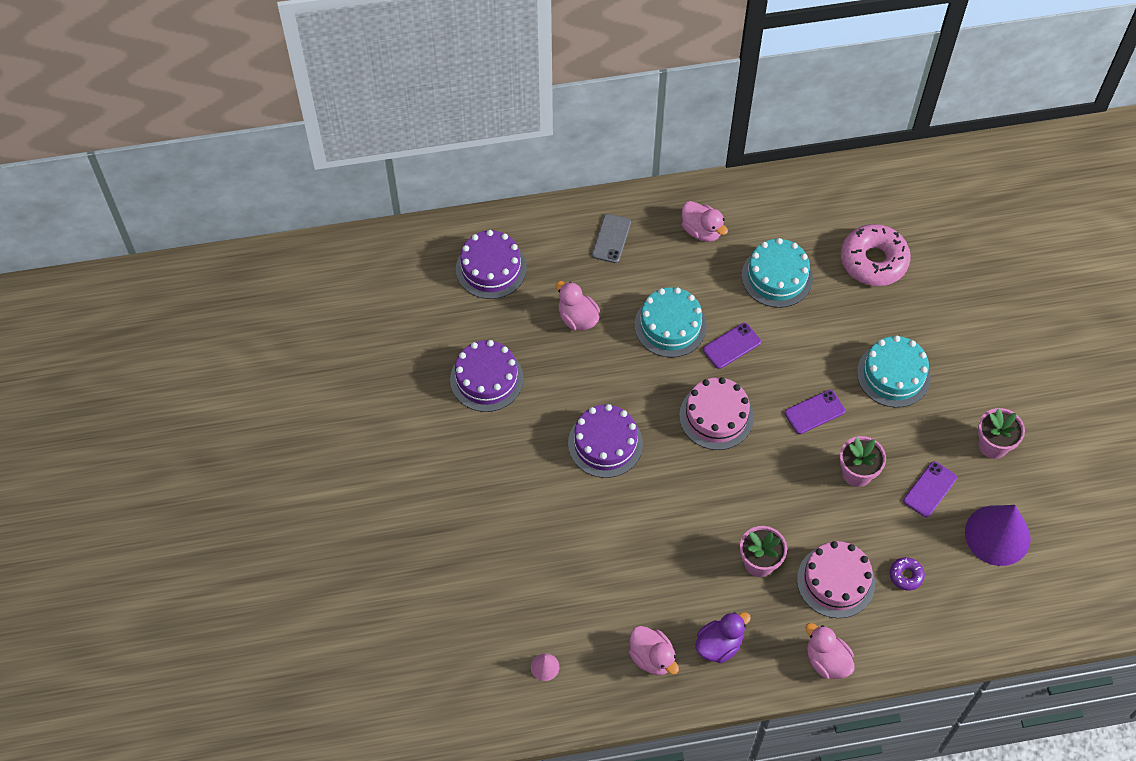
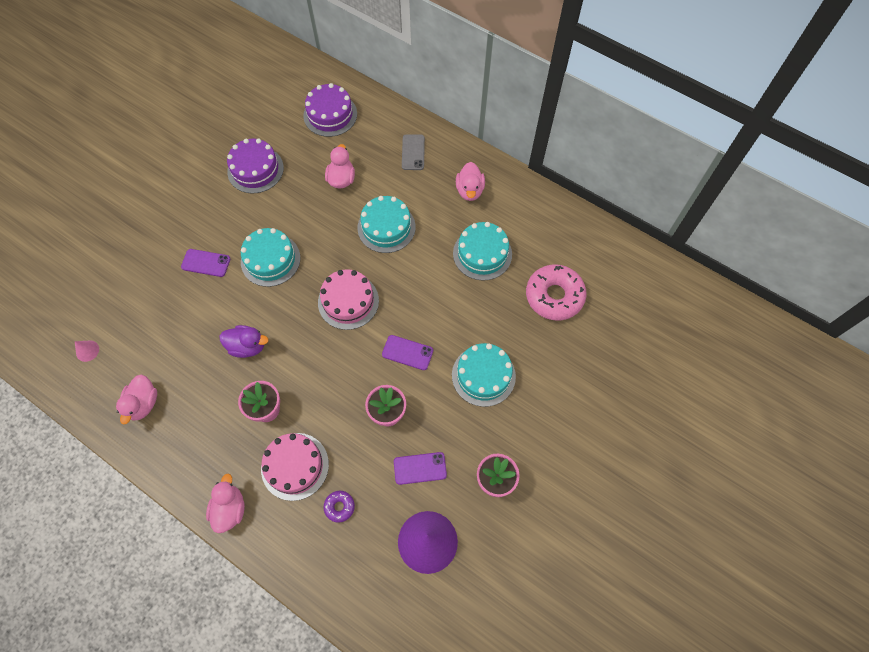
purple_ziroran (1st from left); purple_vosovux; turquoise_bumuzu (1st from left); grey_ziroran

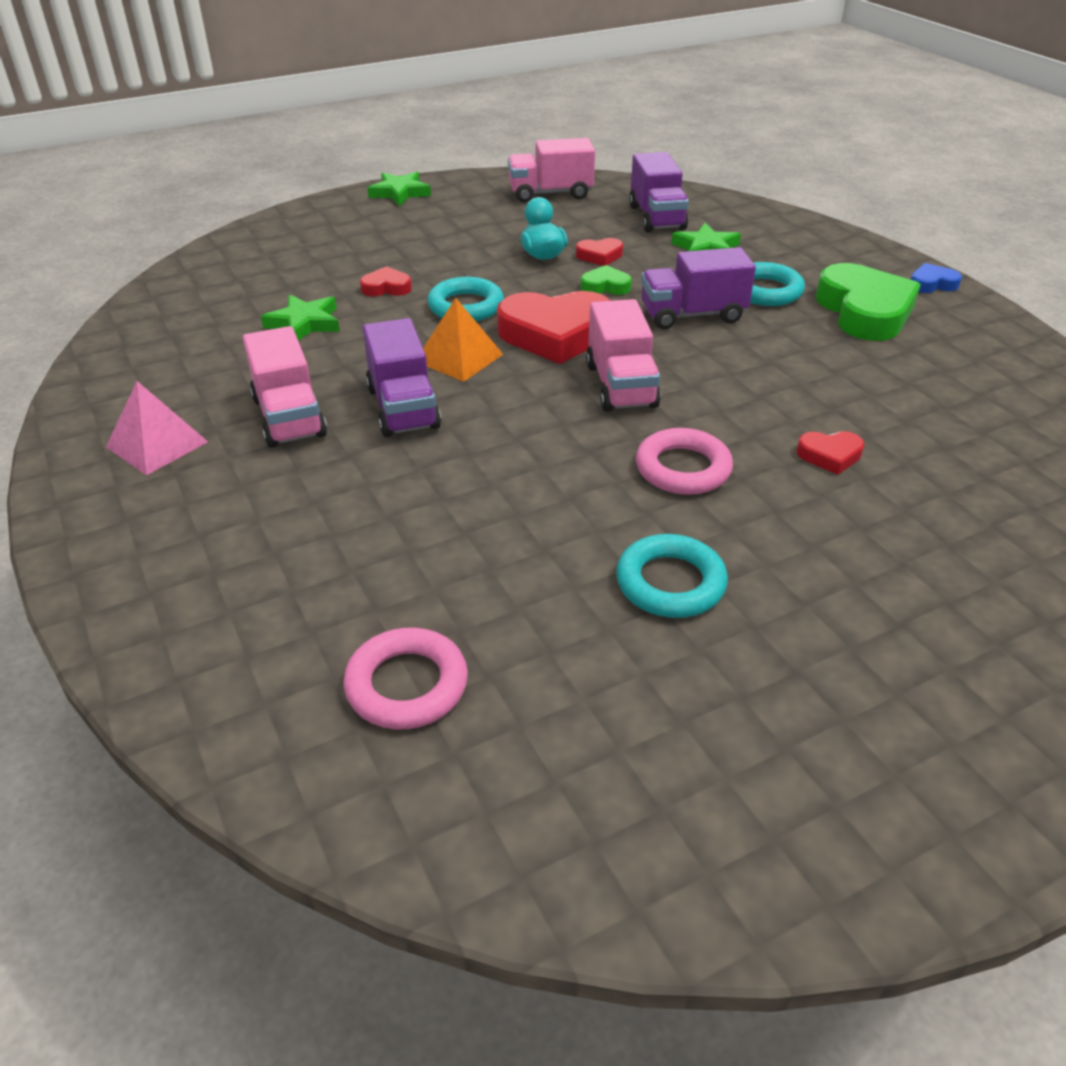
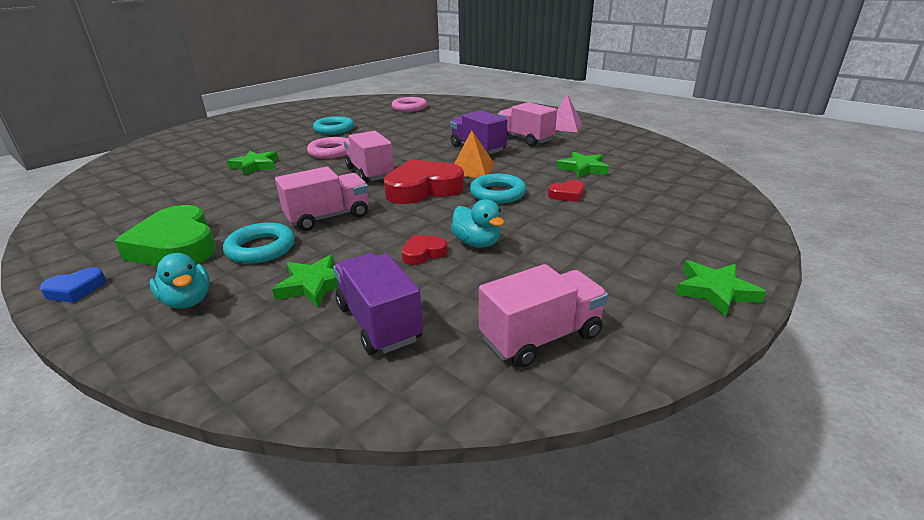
turquoise_vosovux (1st from left); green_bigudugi (1st from left); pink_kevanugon (1st from left); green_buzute (1st from left in the first image)

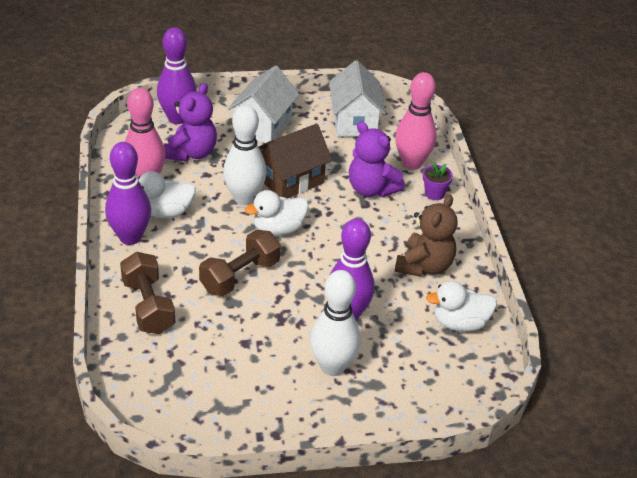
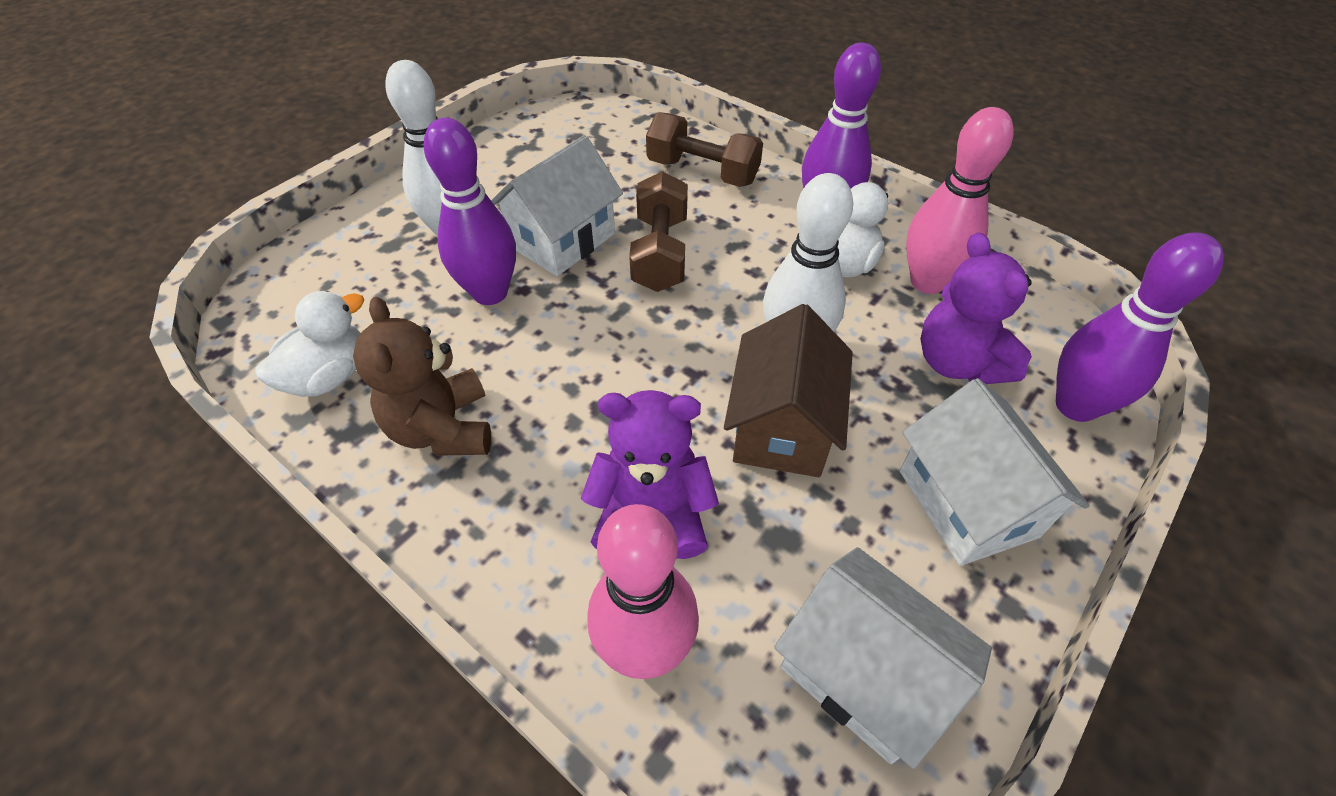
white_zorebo (1st from left); white_vosovux (2nd from left in the first image); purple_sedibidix

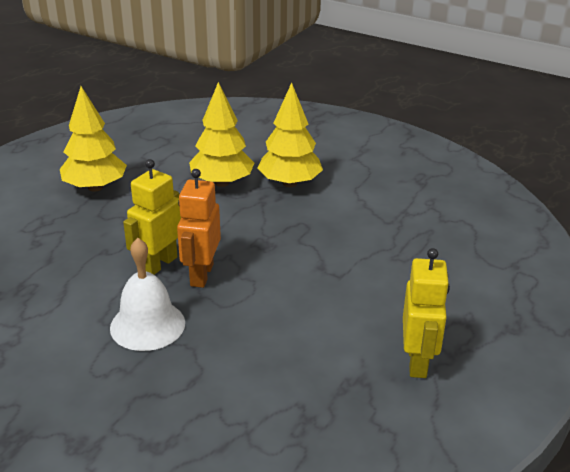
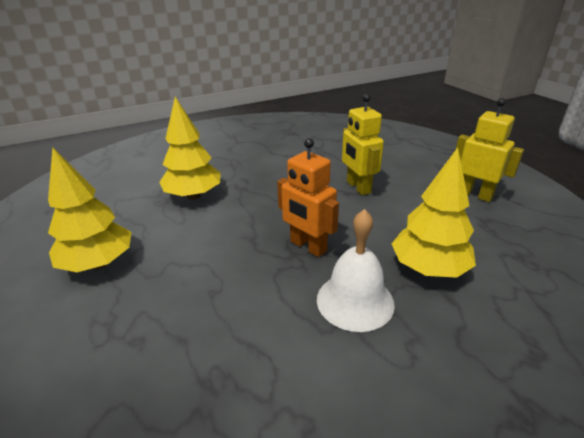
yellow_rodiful (1st from left); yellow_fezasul (3rd from left)

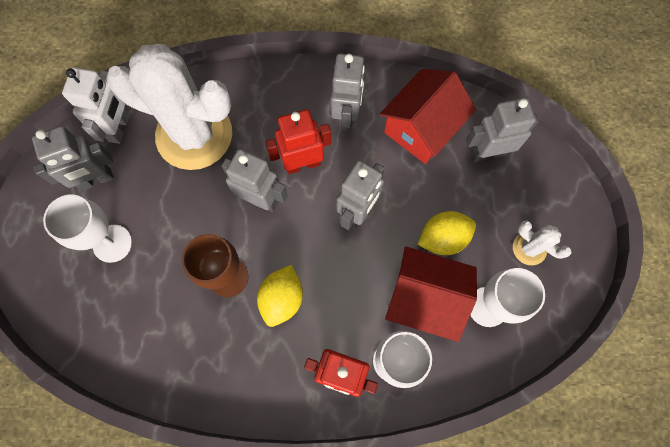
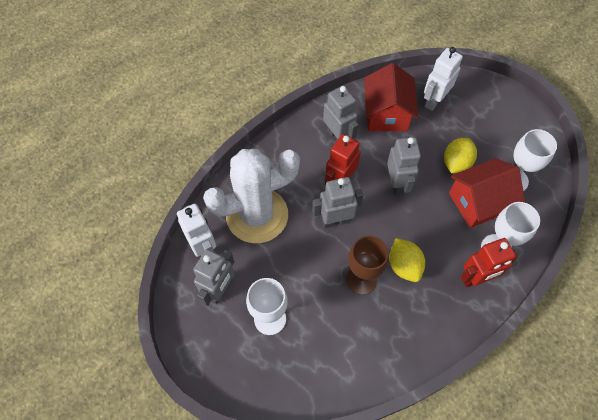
white_rodiful (2nd from left); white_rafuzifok (2nd from left in the first image)

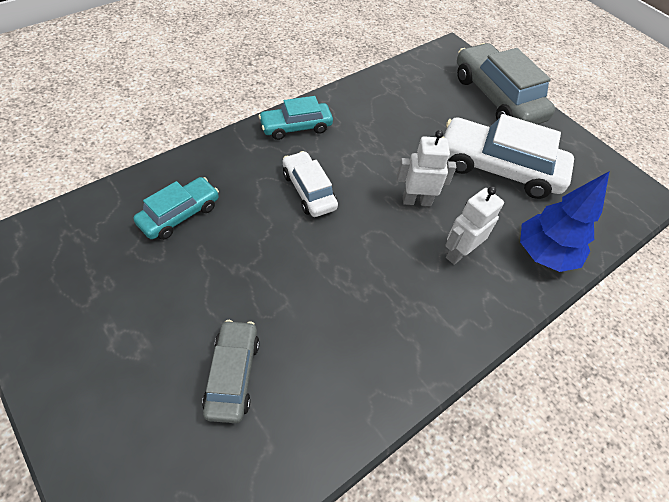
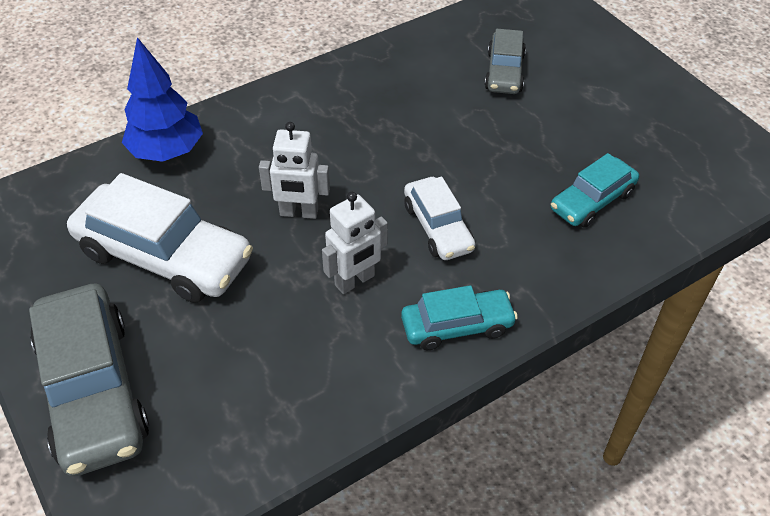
white_rodiful (2nd from left)

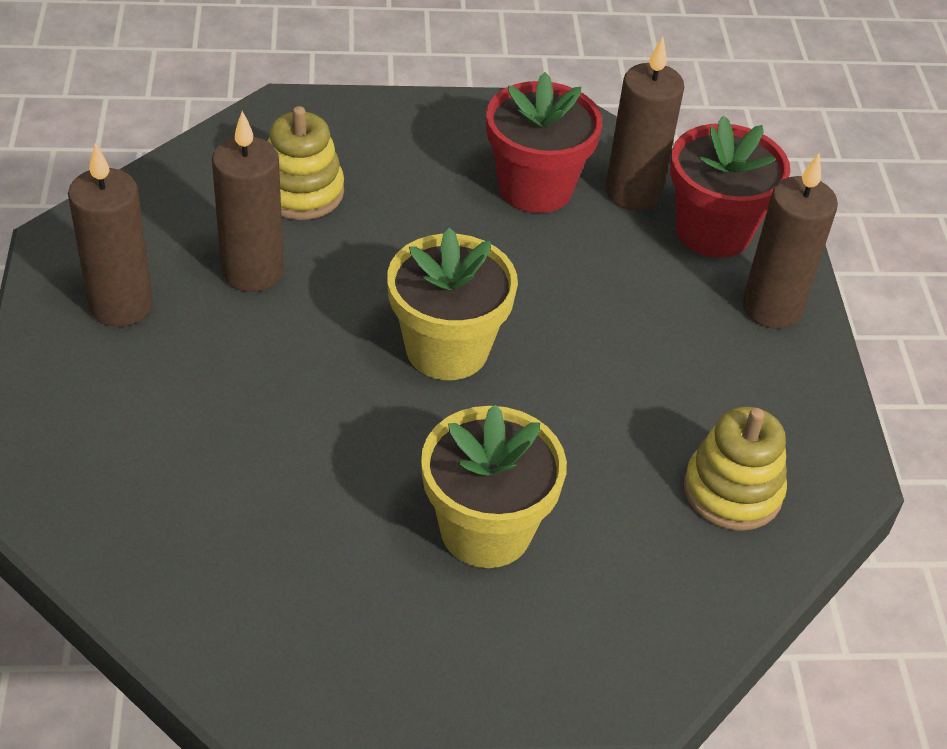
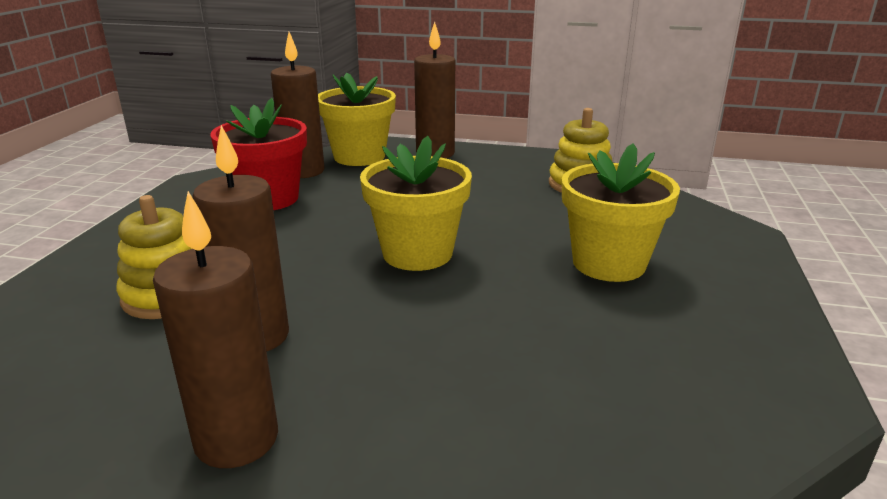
yellow_sedibidix (1st from left)

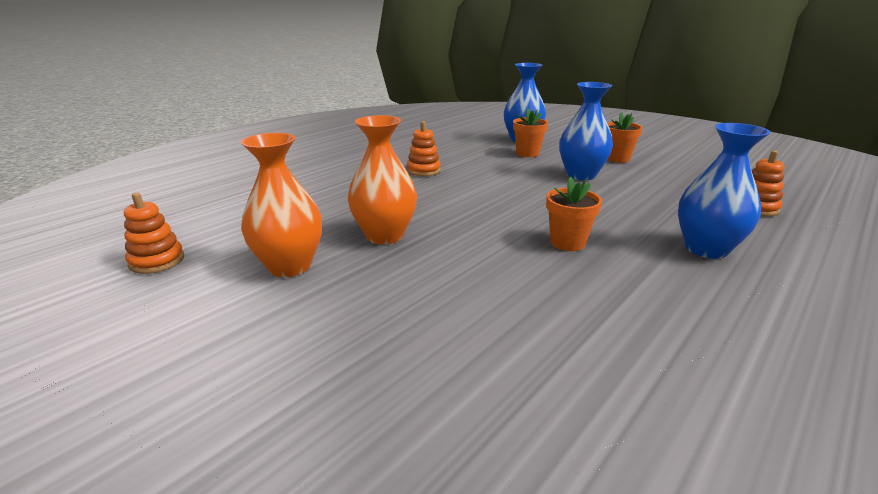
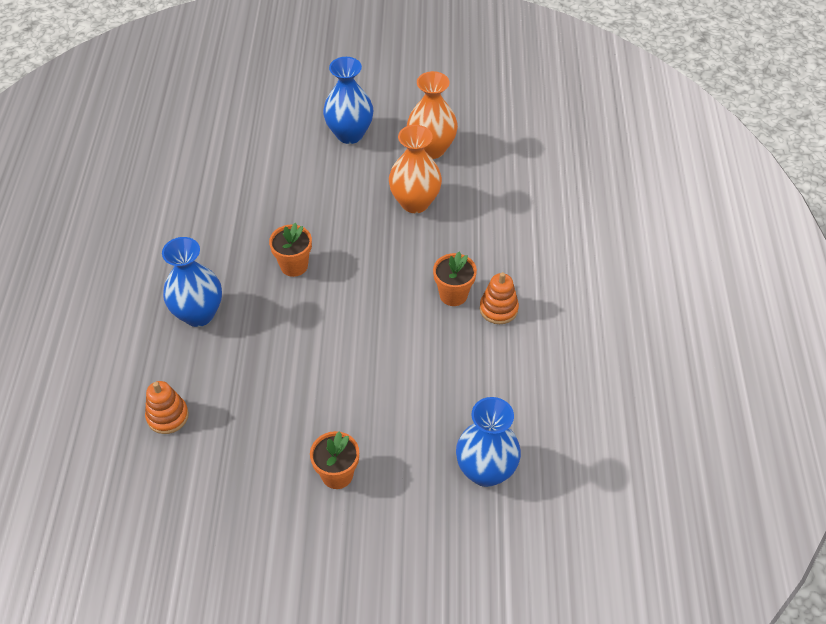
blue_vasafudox (2nd from left); orange_sedibidix (3rd from left); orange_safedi (1st from left in the first image)

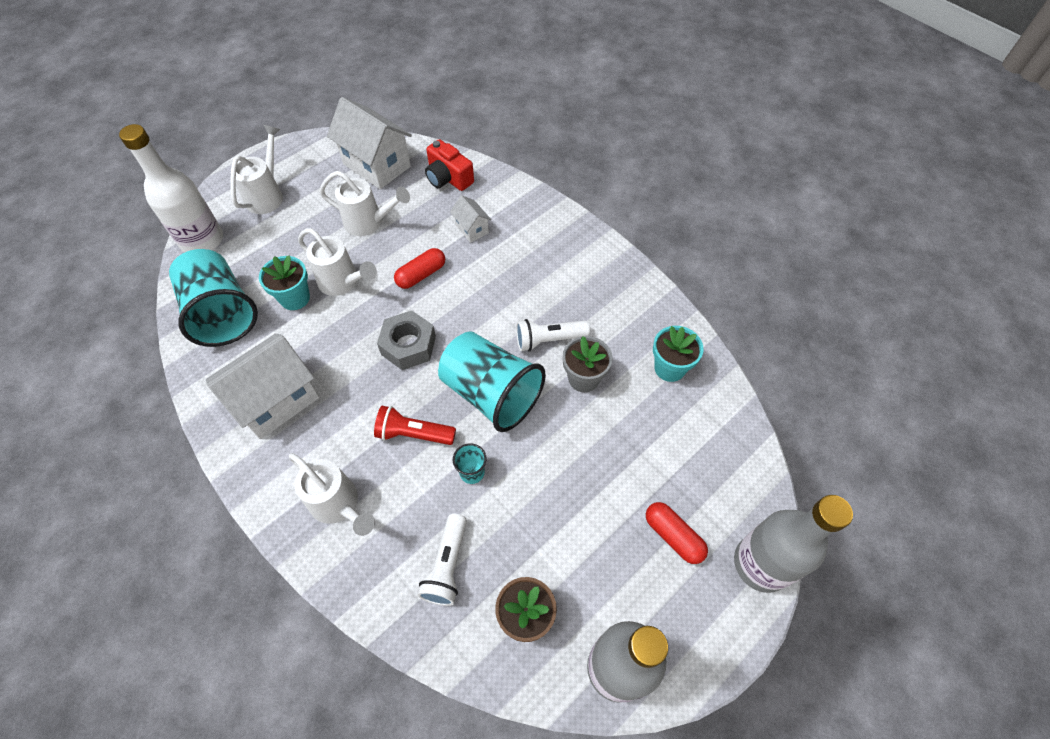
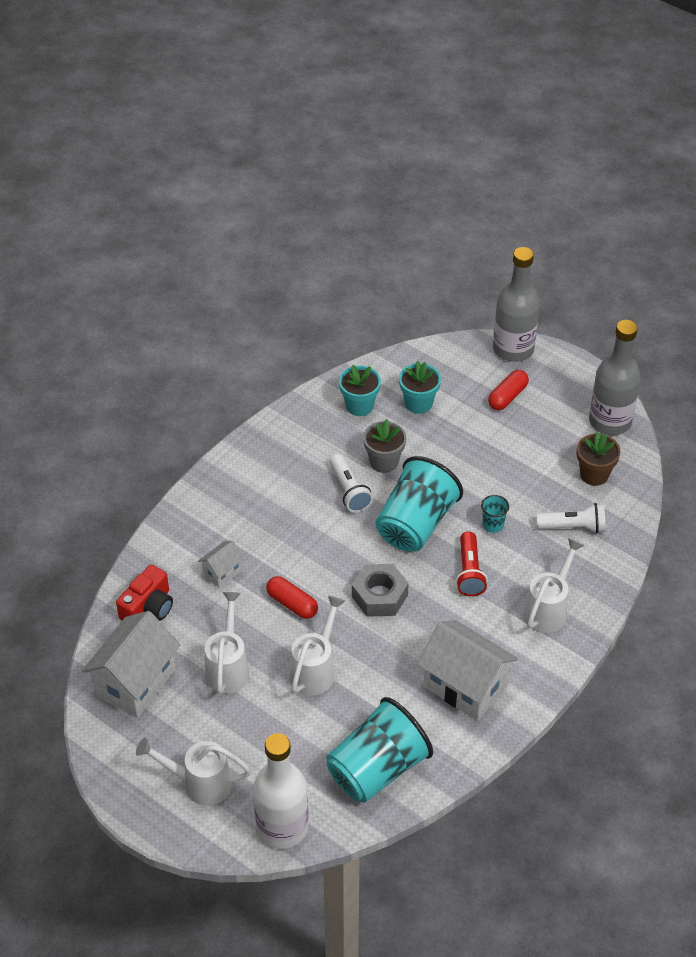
turquoise_sedibidix (2nd from left)

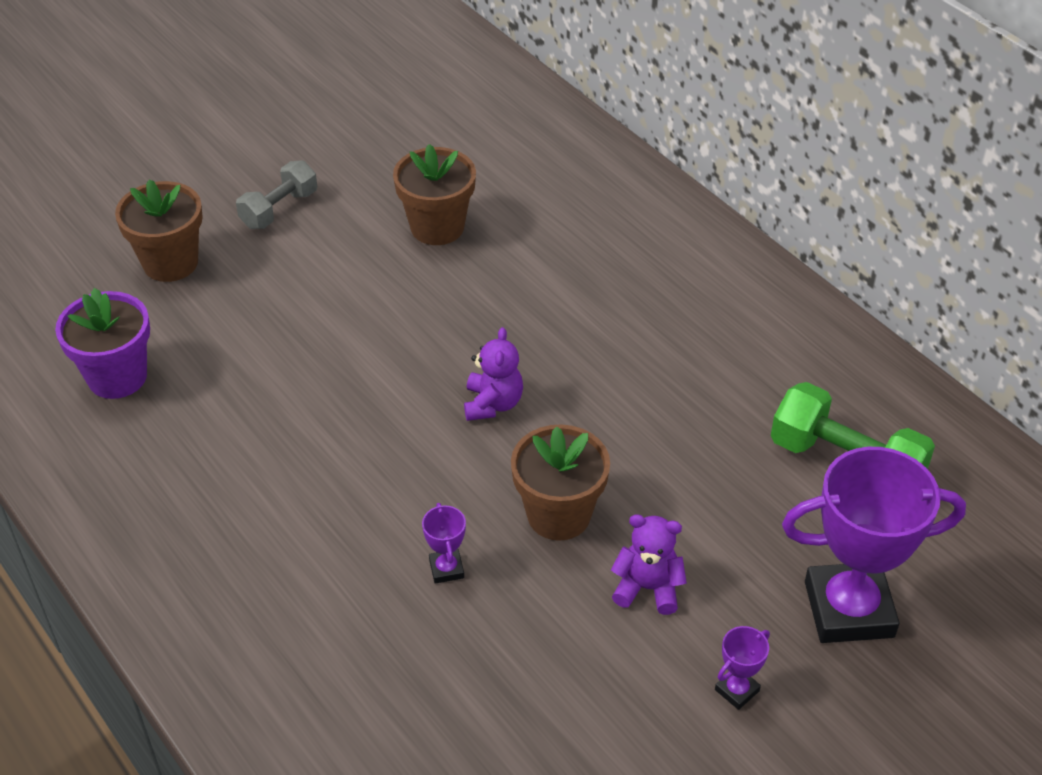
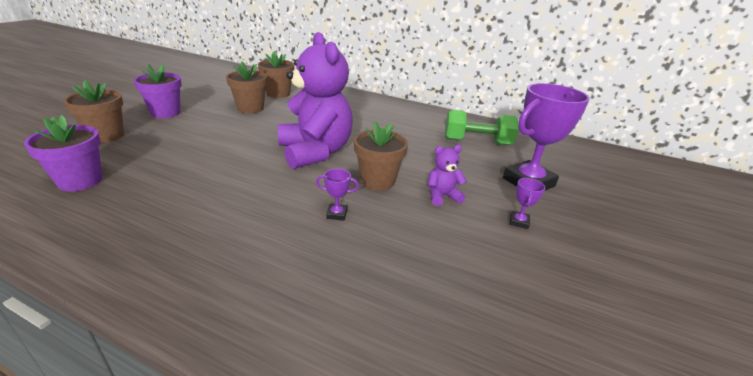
purple_sedibidix (2nd from left); brown_sedibidix (3rd from left); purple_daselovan (1st from left); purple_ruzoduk (1st from left)

